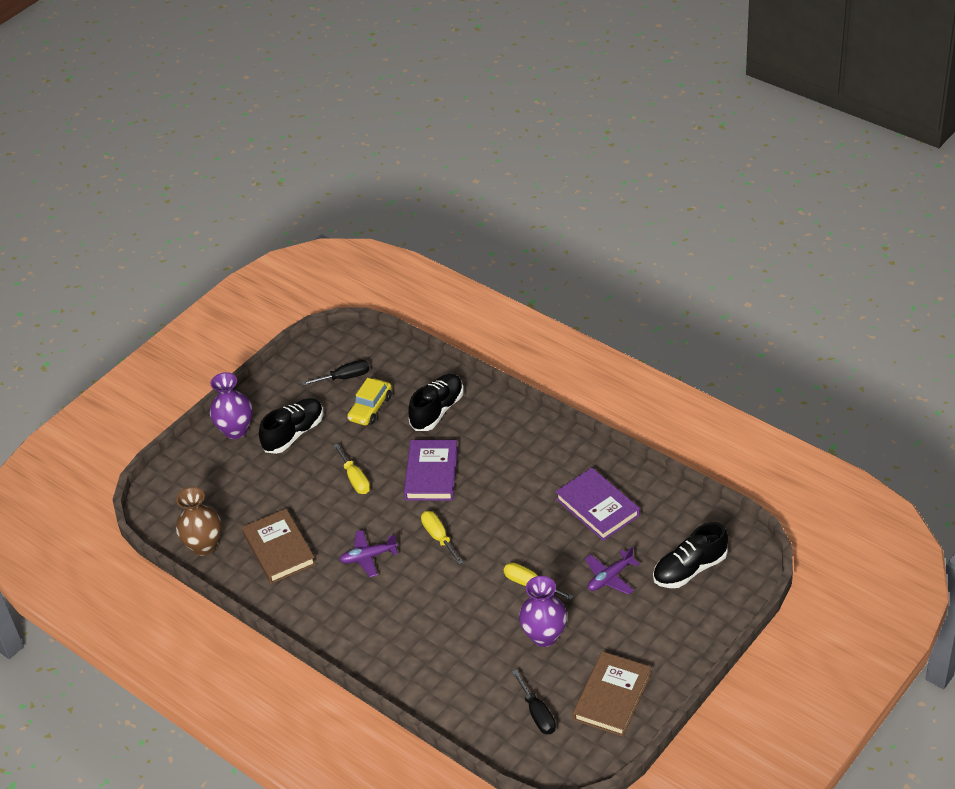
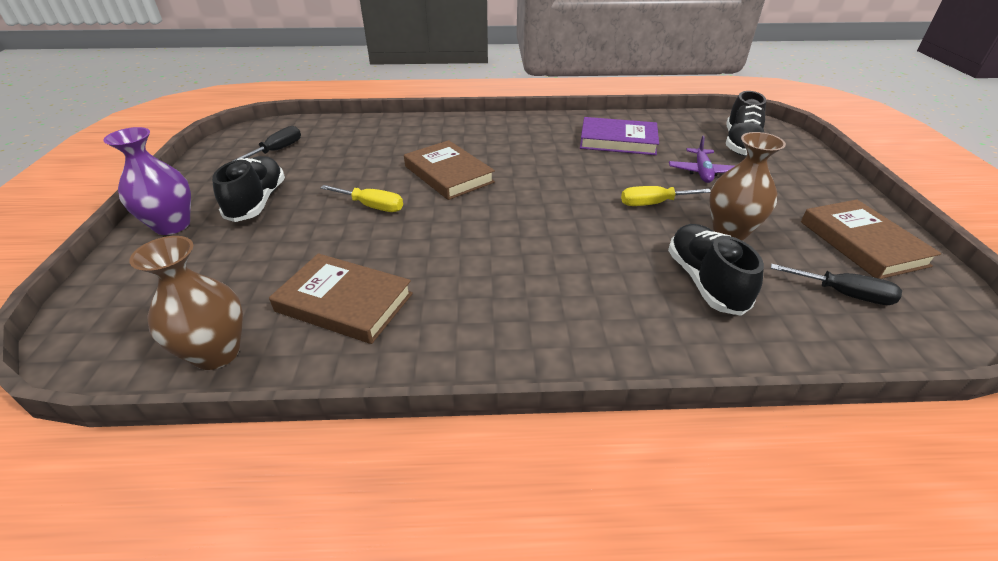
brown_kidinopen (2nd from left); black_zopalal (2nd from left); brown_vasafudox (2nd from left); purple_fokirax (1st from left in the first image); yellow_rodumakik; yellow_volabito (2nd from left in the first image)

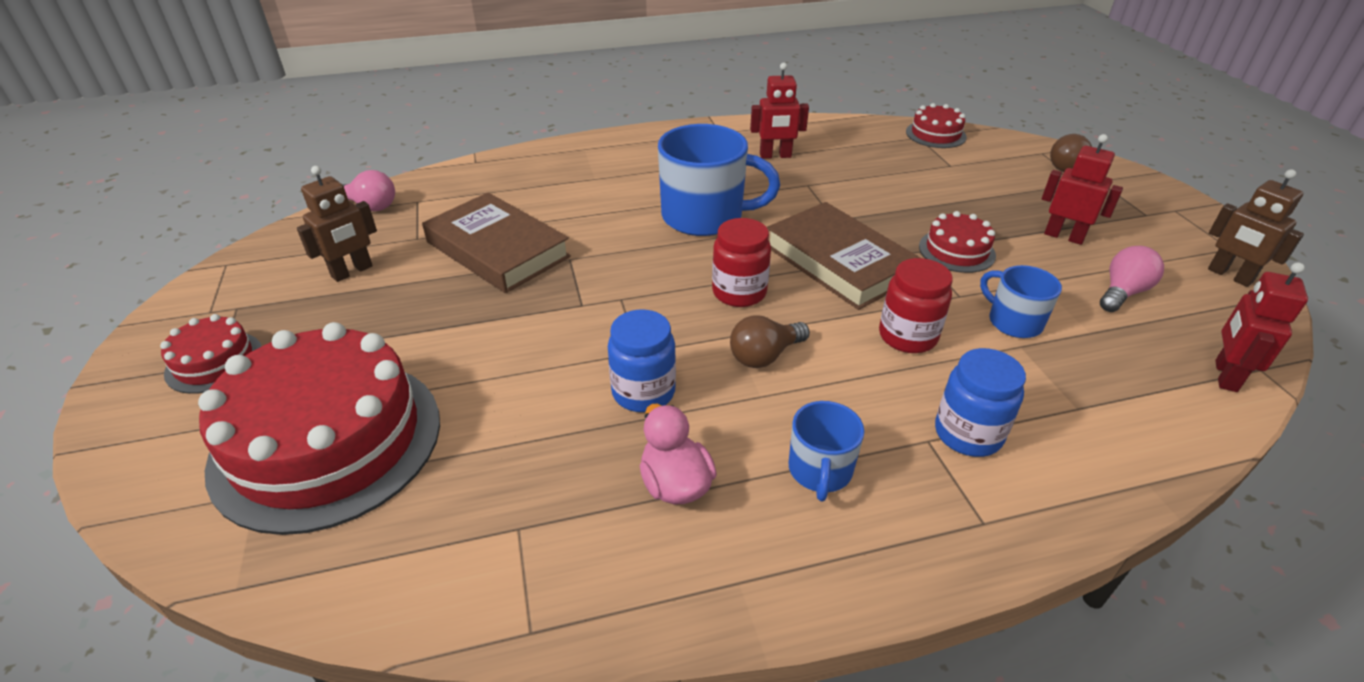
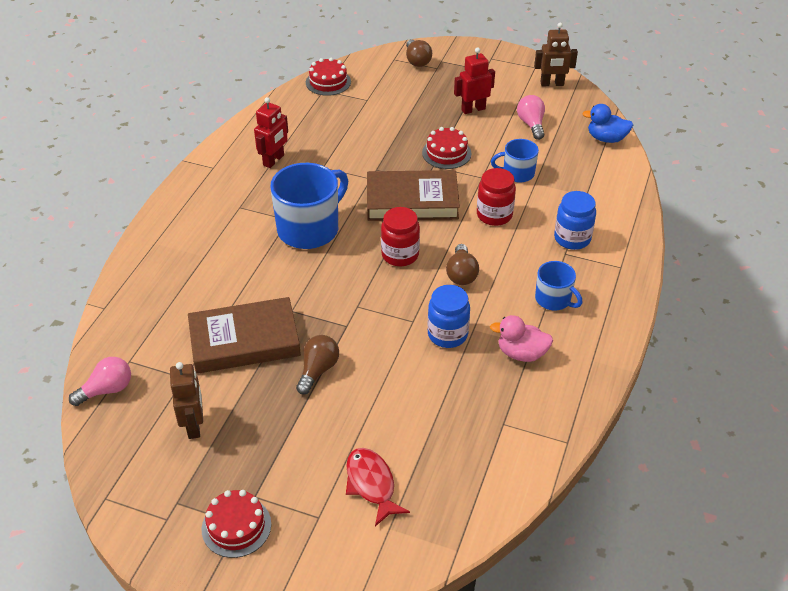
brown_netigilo (1st from left); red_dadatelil; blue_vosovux

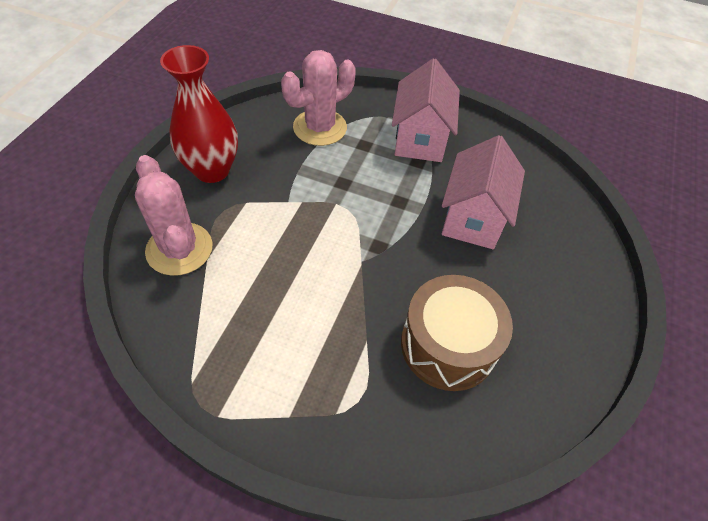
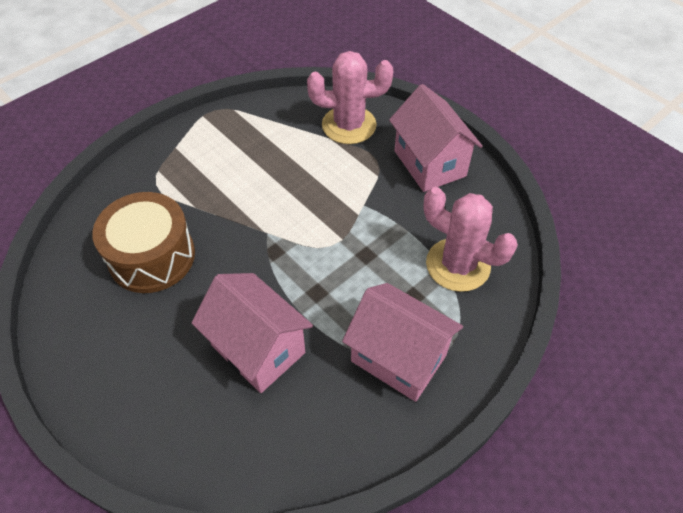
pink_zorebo (3rd from left); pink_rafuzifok (2nd from left)

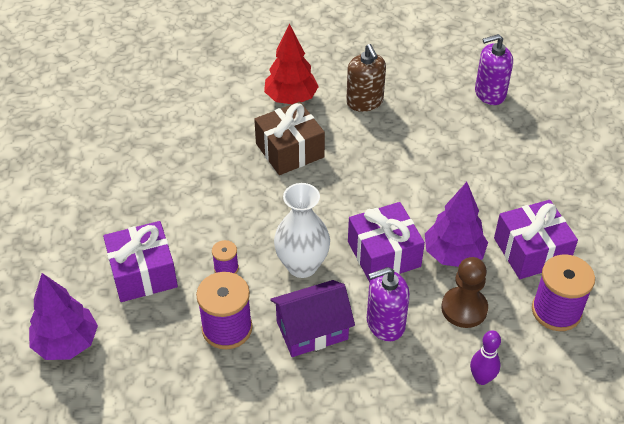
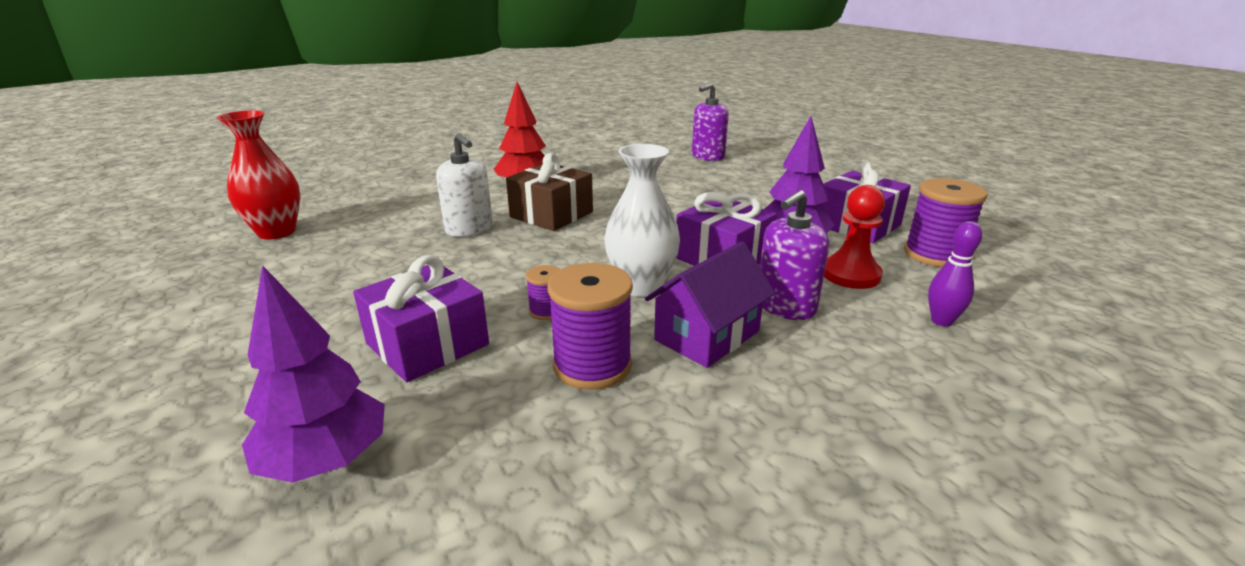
red_vasafudox; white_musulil; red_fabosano; brown_musulil

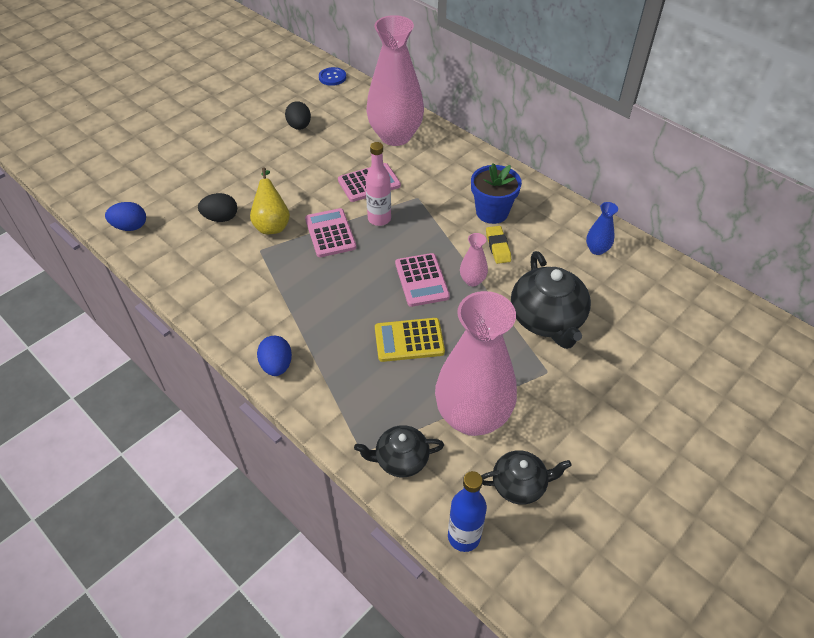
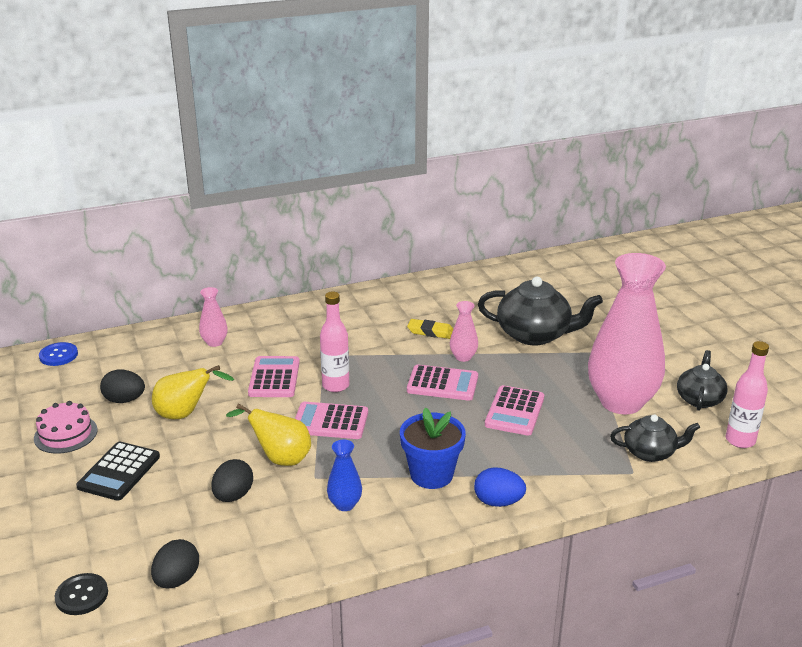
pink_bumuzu; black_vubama; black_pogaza; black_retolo (2nd from left); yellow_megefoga (1st from left); pink_vasafudox (1st from left); blue_vasafudox; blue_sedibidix; pink_pogaza (4th from left); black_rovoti (2nd from left); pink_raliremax (2nd from left)

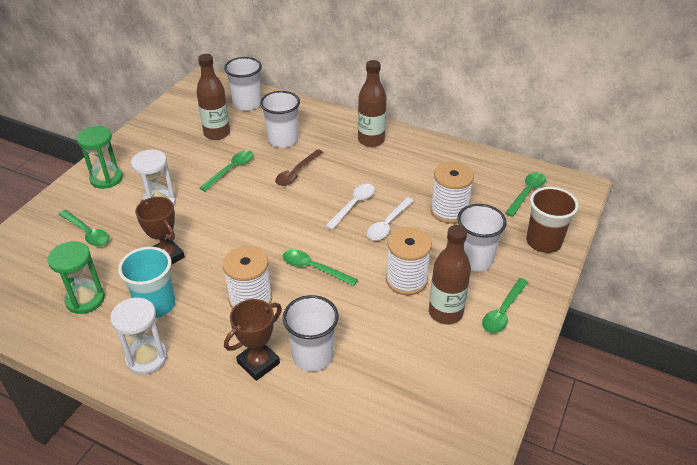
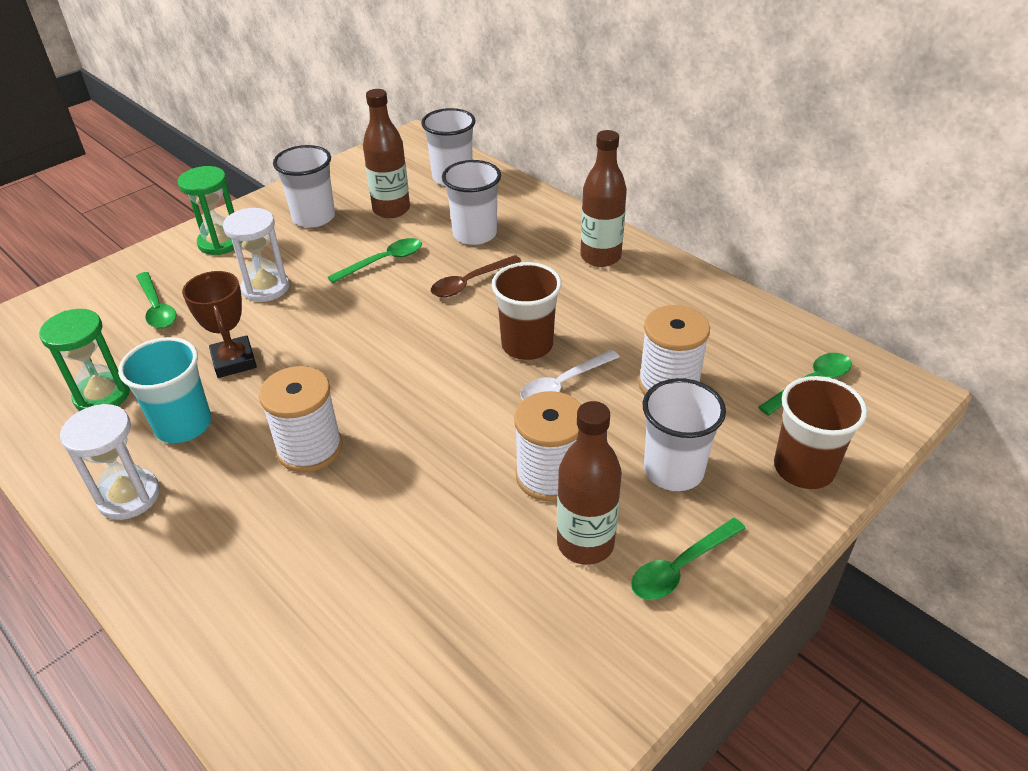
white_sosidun (1st from left); brown_sosidun (1st from left); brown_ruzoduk (2nd from left in the first image); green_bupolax (3rd from left in the first image)

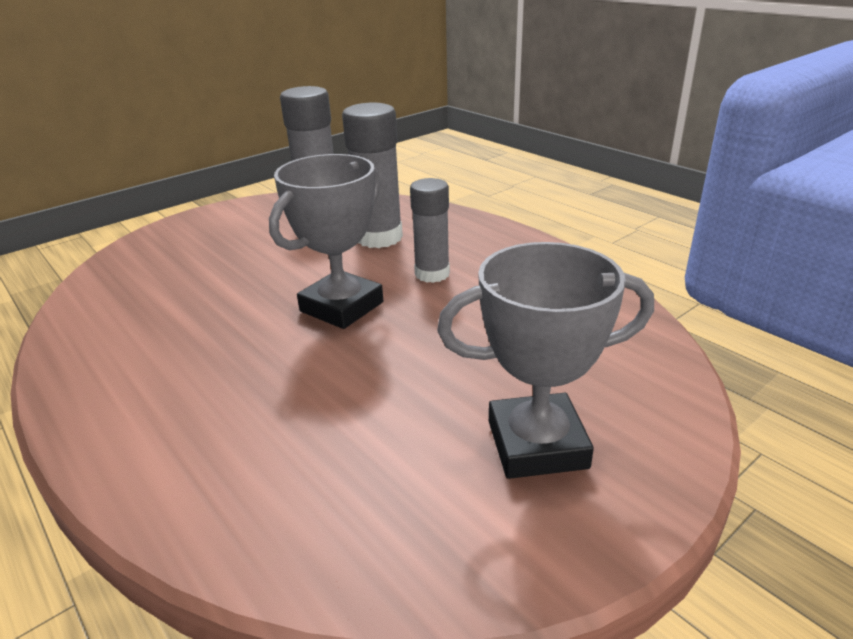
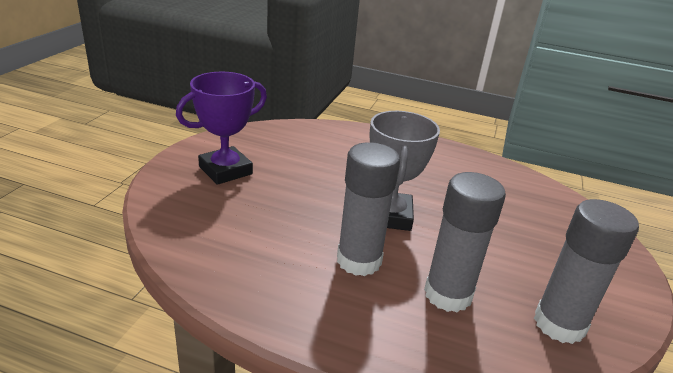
purple_ruzoduk; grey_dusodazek (1st from left)

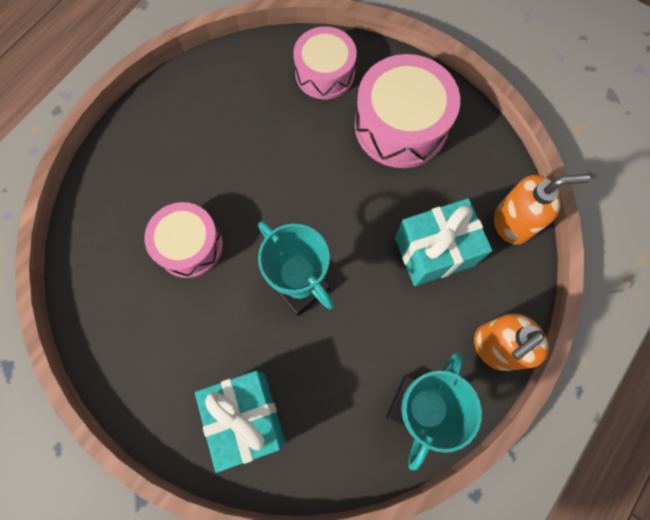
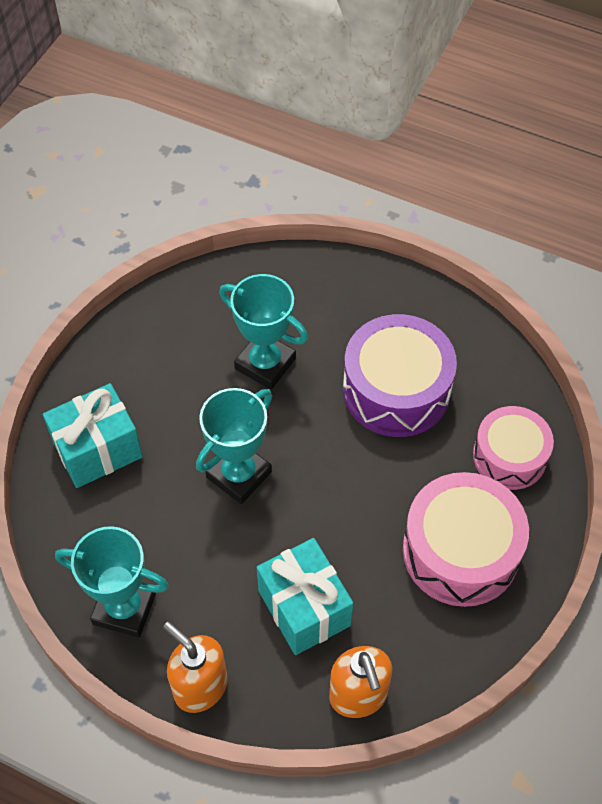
turquoise_ruzoduk (3rd from left); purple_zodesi

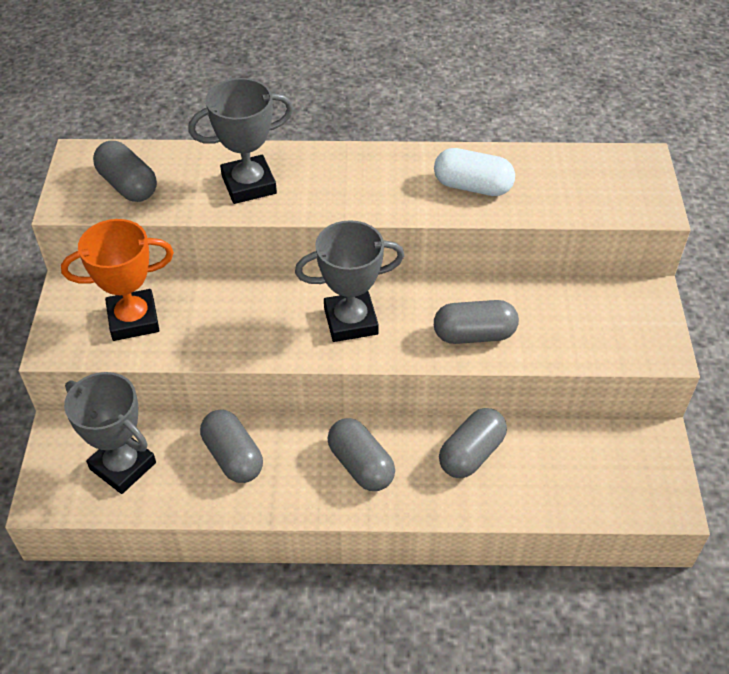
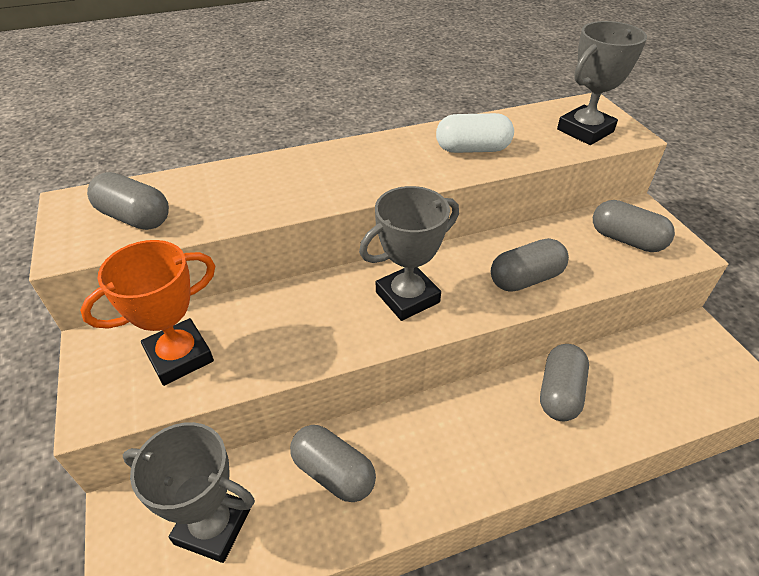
grey_ruzoduk (3rd from left); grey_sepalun (5th from left)

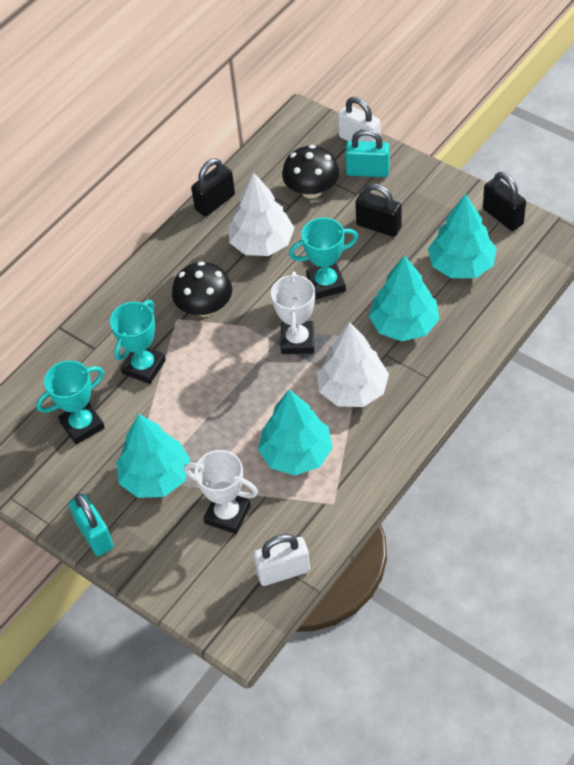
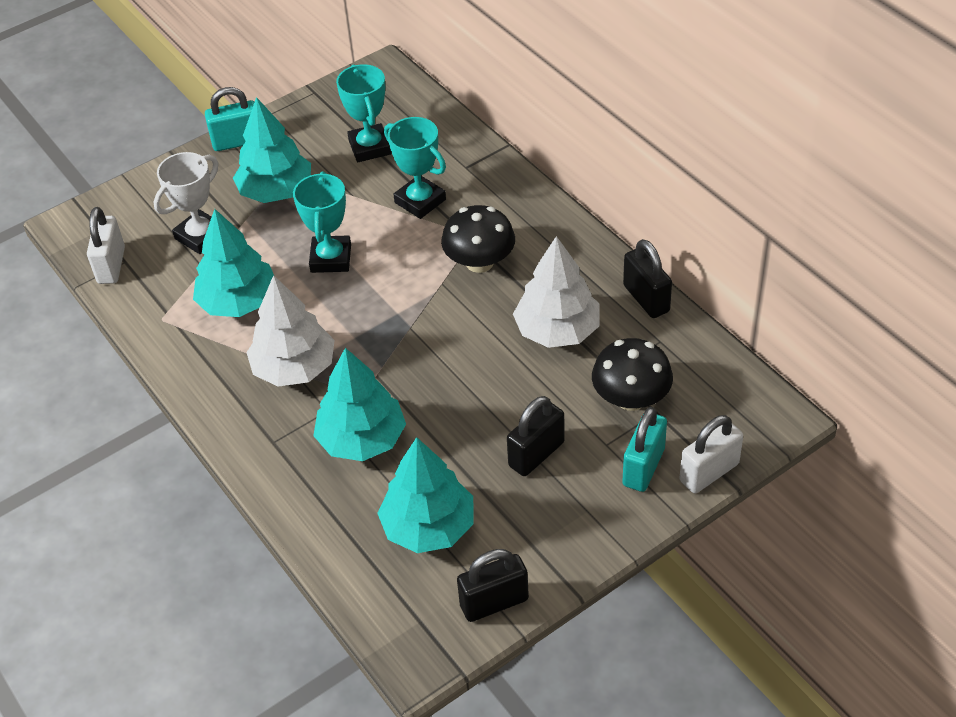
turquoise_ruzoduk (1st from left); white_ruzoduk (2nd from left in the first image)

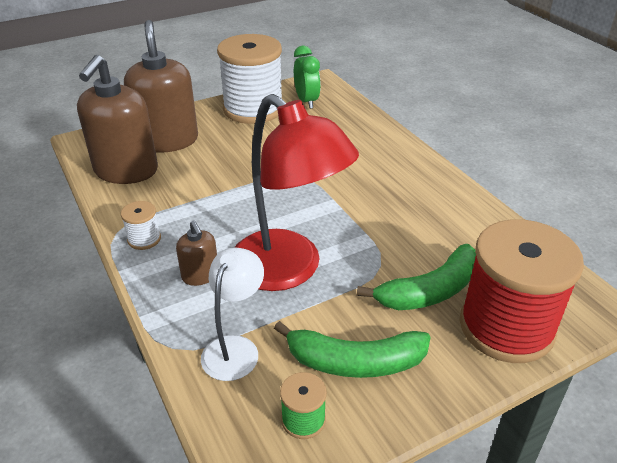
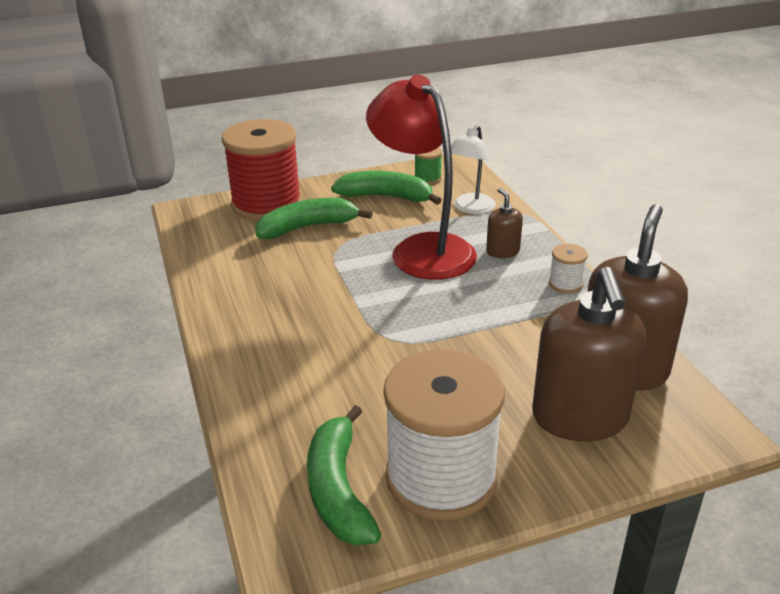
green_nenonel (2nd from left)

